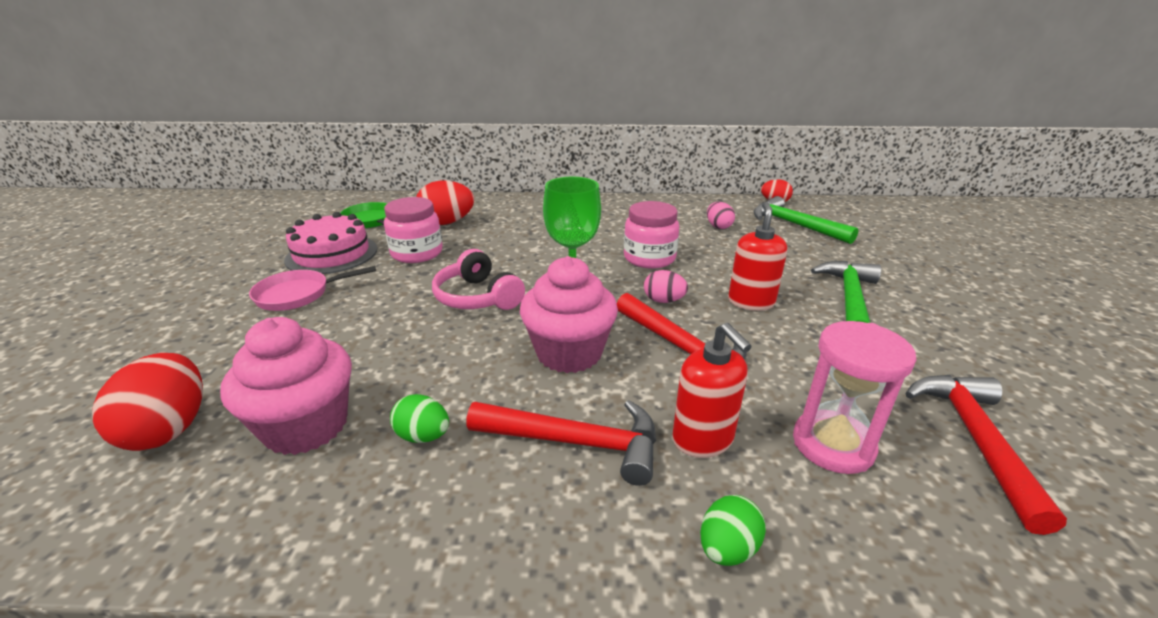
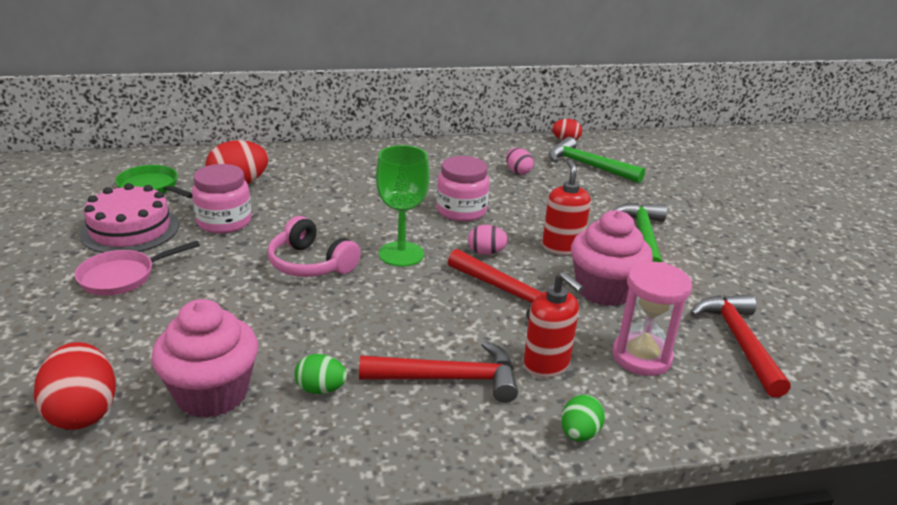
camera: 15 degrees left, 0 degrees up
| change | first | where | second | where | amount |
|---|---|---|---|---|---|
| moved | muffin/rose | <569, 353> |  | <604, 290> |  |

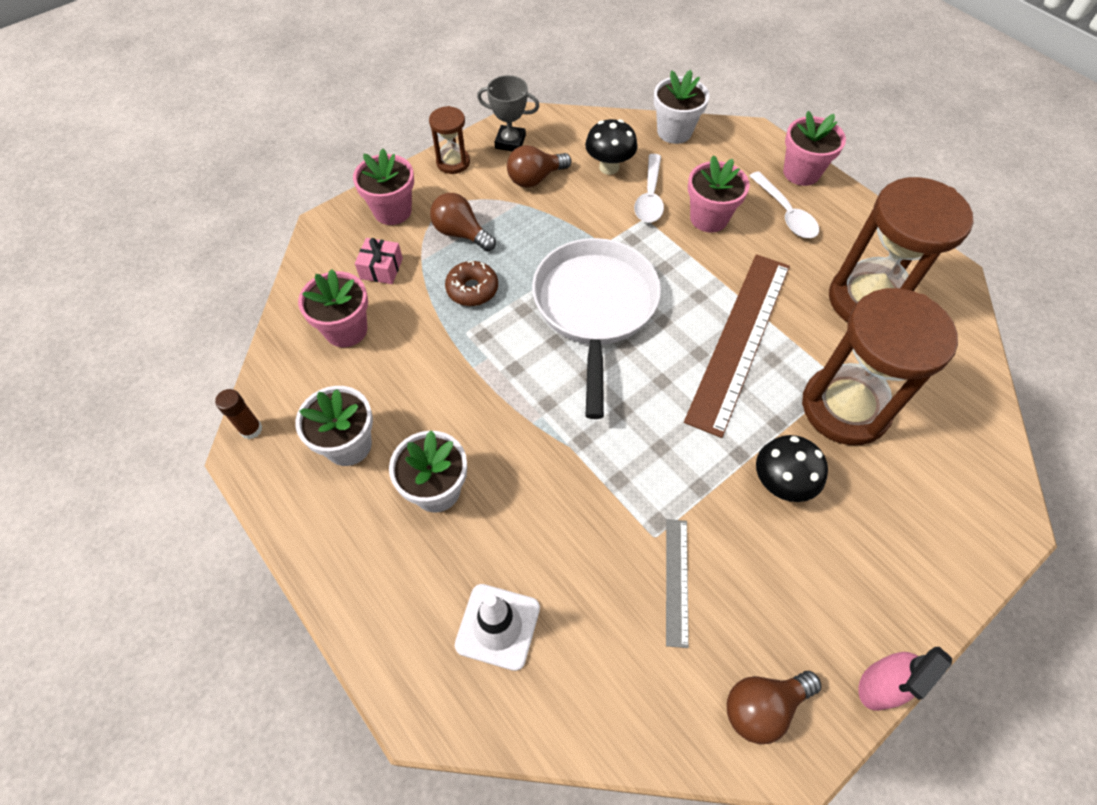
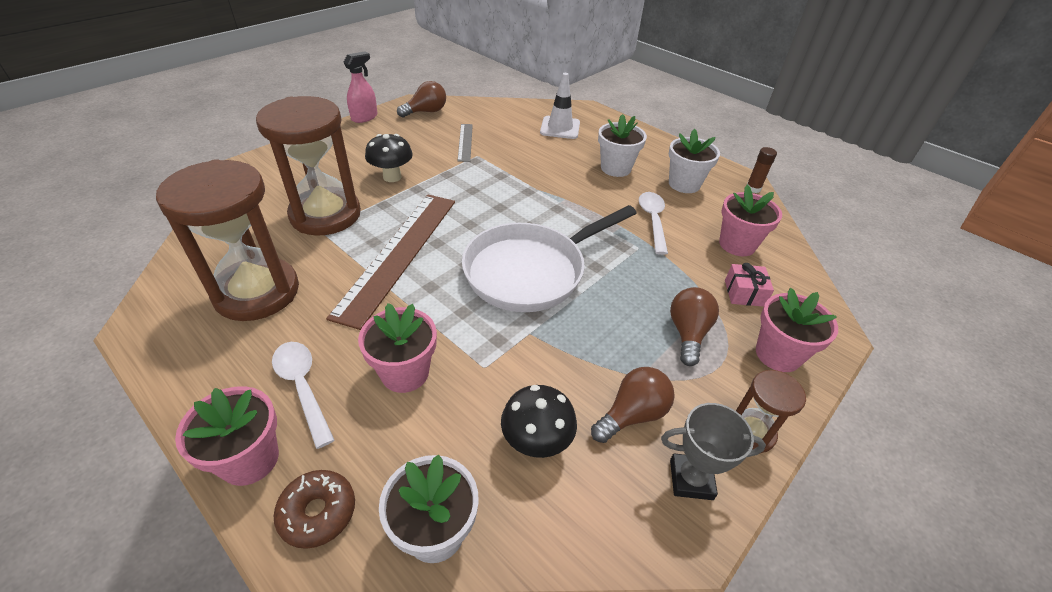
camera: 170 degrees right, 15 degrees down
| change | first | where | second | where | amount |
|---|---|---|---|---|---|
| turned | ampoule/marron | <461, 233> |  | <688, 333> | 105 degrees counterclockwise |
| moved | beignet/marron | <472, 289> |  | <318, 512> |  |
| turned | poêle/blanc | <595, 308> |  | <530, 271> | 60 degrees clockwise |
| moved | cuillère/blanc | <650, 197> |  | <652, 220> |  |

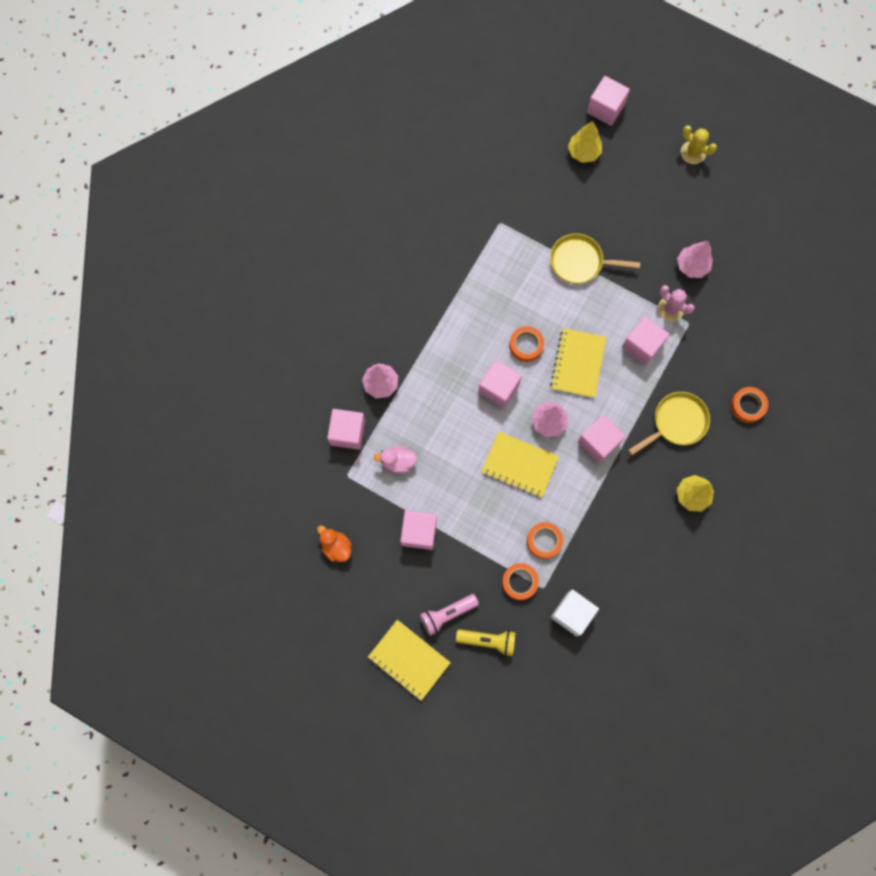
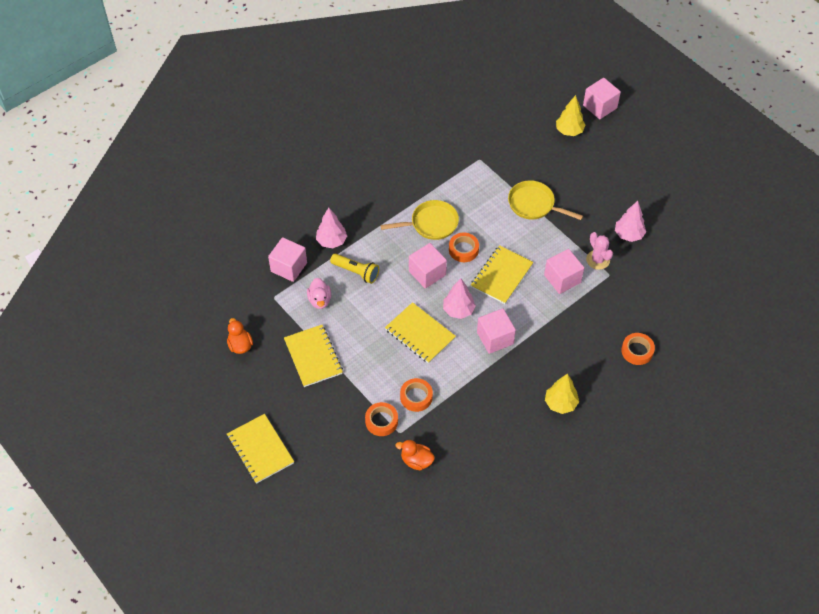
camera: 20 degrees right, 20 degrees down
| change | first | where | second | where | amount |
|---|---|---|---|---|---|
| turned | canard/rose | <398, 462> |  | <320, 300> | 120 degrees counterclockwise |
| replaced | cube/rose | <419, 532> | carnet/jaune | <313, 356> |  |
| removed | lampe de poche/rose | <447, 614> |  |  |  |
| moved | lampe de poche/jaune | <488, 640> |  | <356, 272> |  |
| replaced | cube/blanc | <572, 614> | canard/orange | <416, 461> |  |
| moved | poêle/jaune | <676, 422> |  | <431, 224> |  |
| removed | cactus/jaune | <693, 152> |  |  |  |

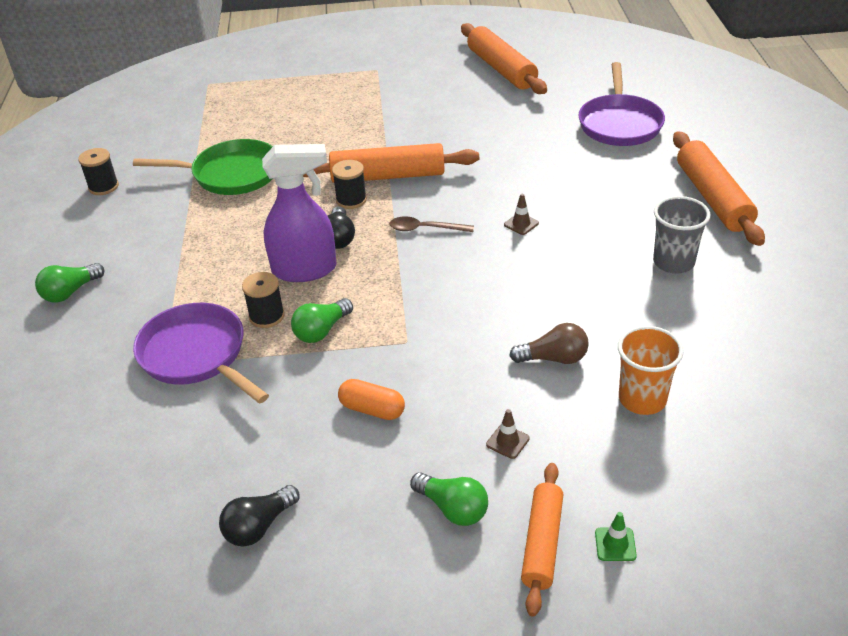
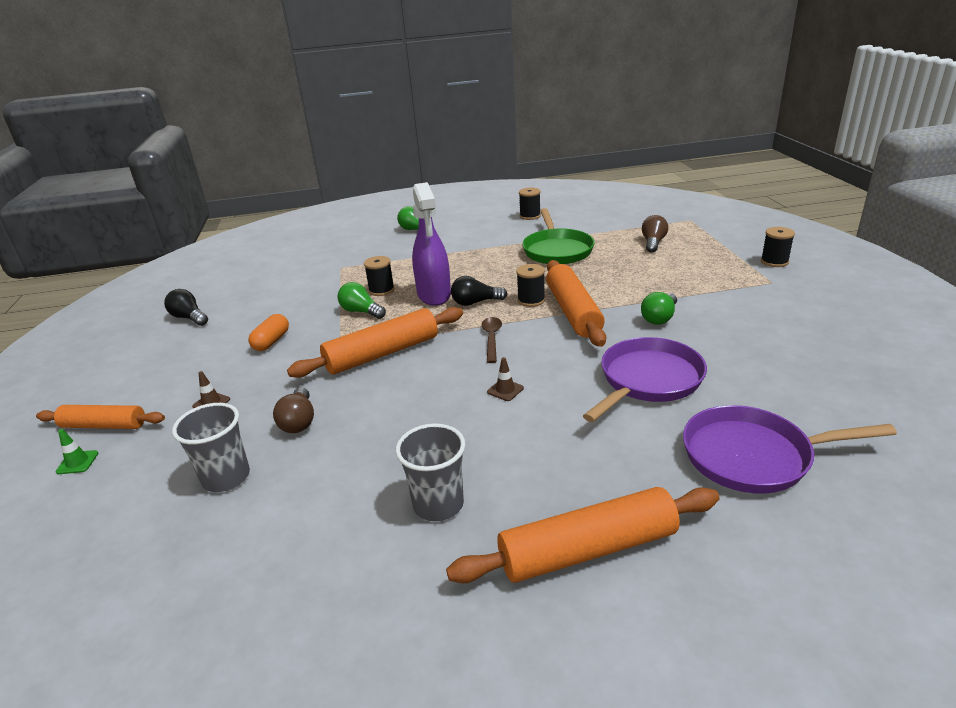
camera: 85 degrees right, 10 degrees down
| change | first | where | second | where | amount |
|---|---|---|---|---|---|
| moved | poêle/violet | <197, 355> |  | <648, 380> |  |
| moved | ampoule/vert | <452, 508> |  | <659, 318> |  |
| moved | rouleau à pâtisserie/orange | <501, 69> |  | <382, 353> |  |
| recoloured | gobelet/orange | <642, 399> | gobelet/gris | <226, 478> |  |
| added |  |  | ampoule/marron | <653, 243> |  |
| added |  |  | bobine/noir | <774, 261> |  |

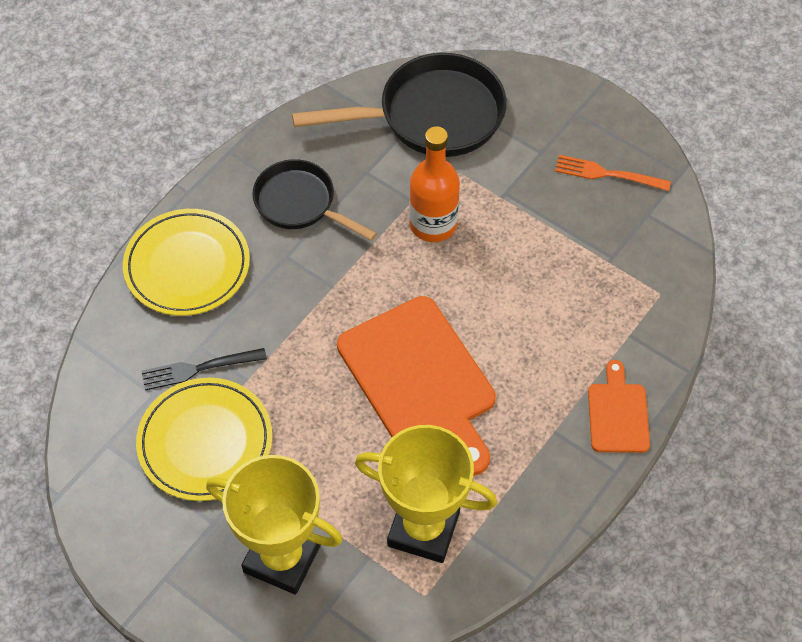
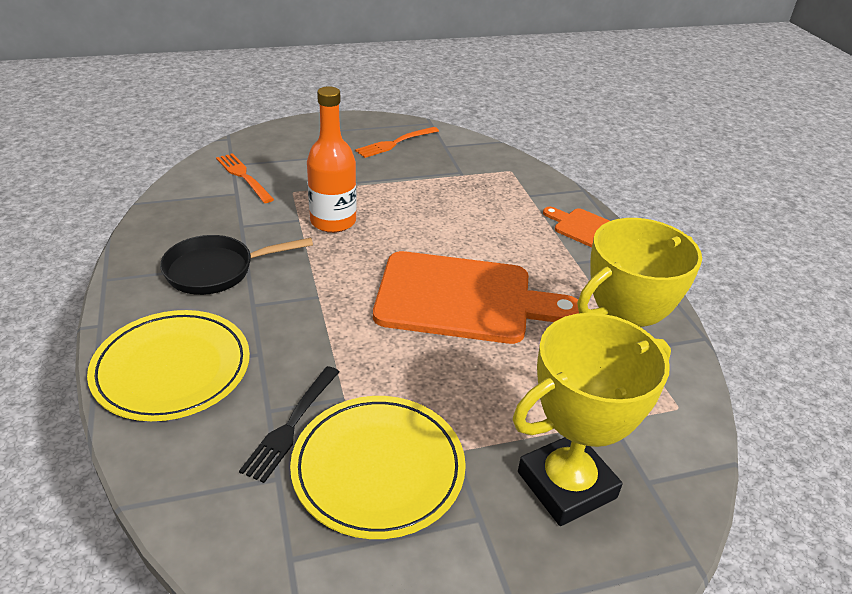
camera: 55 degrees left, 20 degrees down
| change | first | where | second | where | amount |
|---|---|---|---|---|---|
| replaced | poêle/noir | <431, 116> | fourchette/orange | <243, 176> |  |

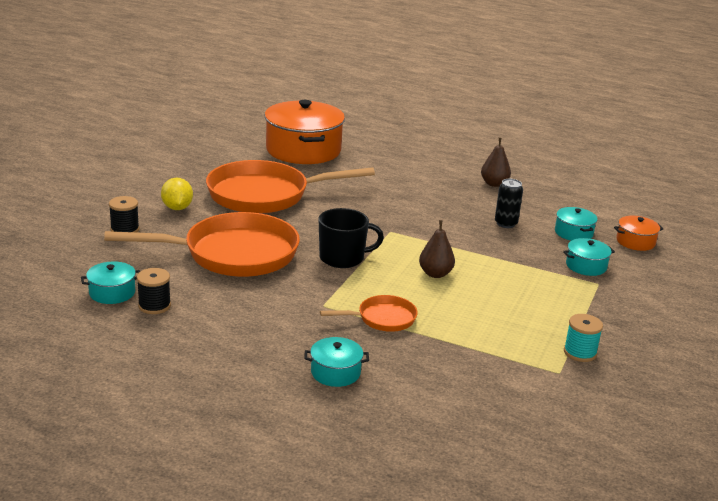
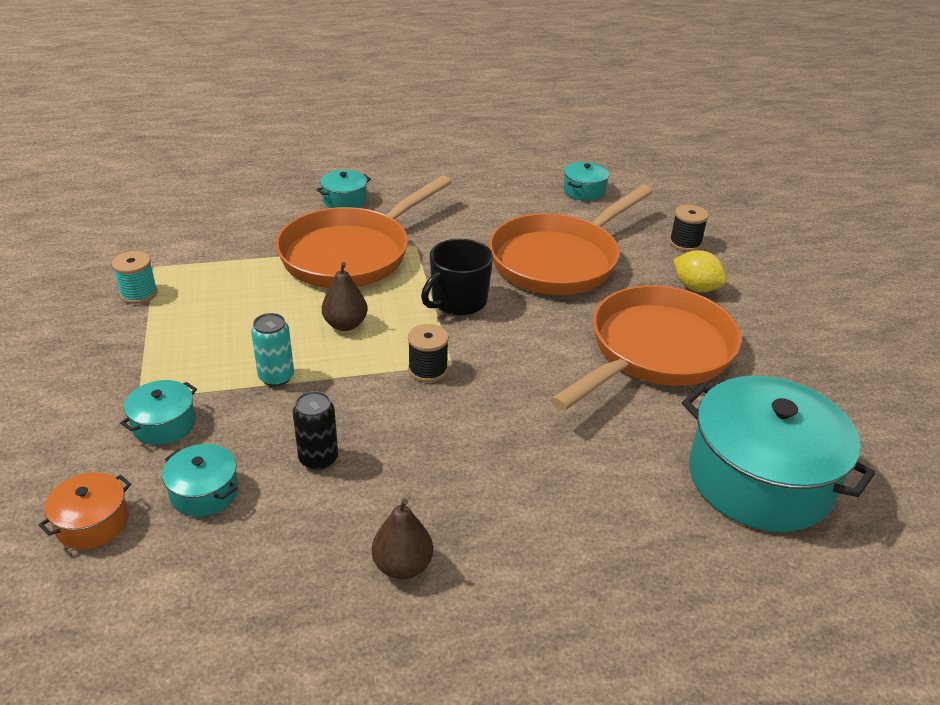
camera: 145 degrees right, 10 degrees up
| change | first | where | second | where | amount |
|---|---|---|---|---|---|
| moved | bobine/noir | <154, 306> |  | <428, 370> |  |
| recoloured | marmite/orange | <303, 150> | marmite/turquoise | <759, 479> |  |
| resized | poêle/orange | <382, 318> |  | <351, 254> | x2.11 |
| added |  |  | canette/turquoise | <276, 377> |  |

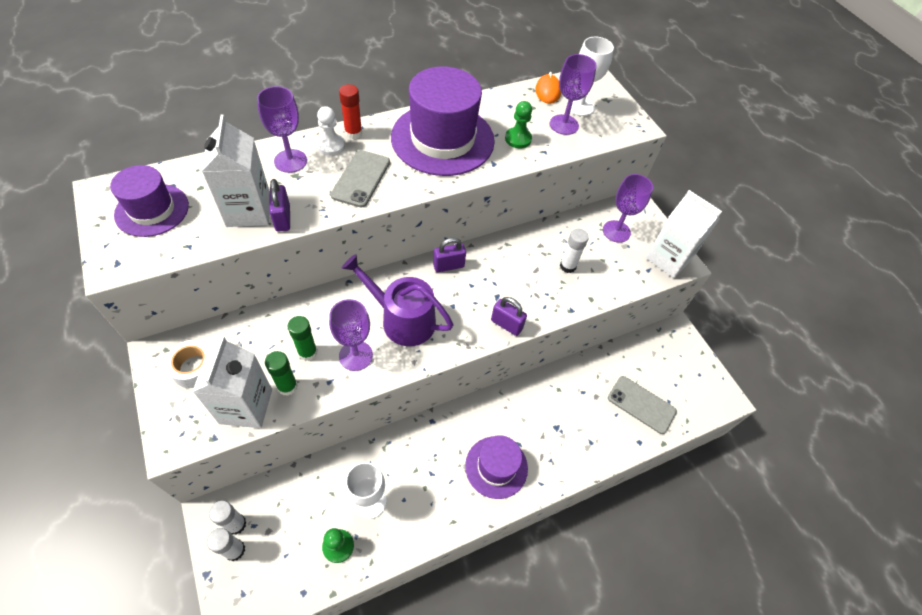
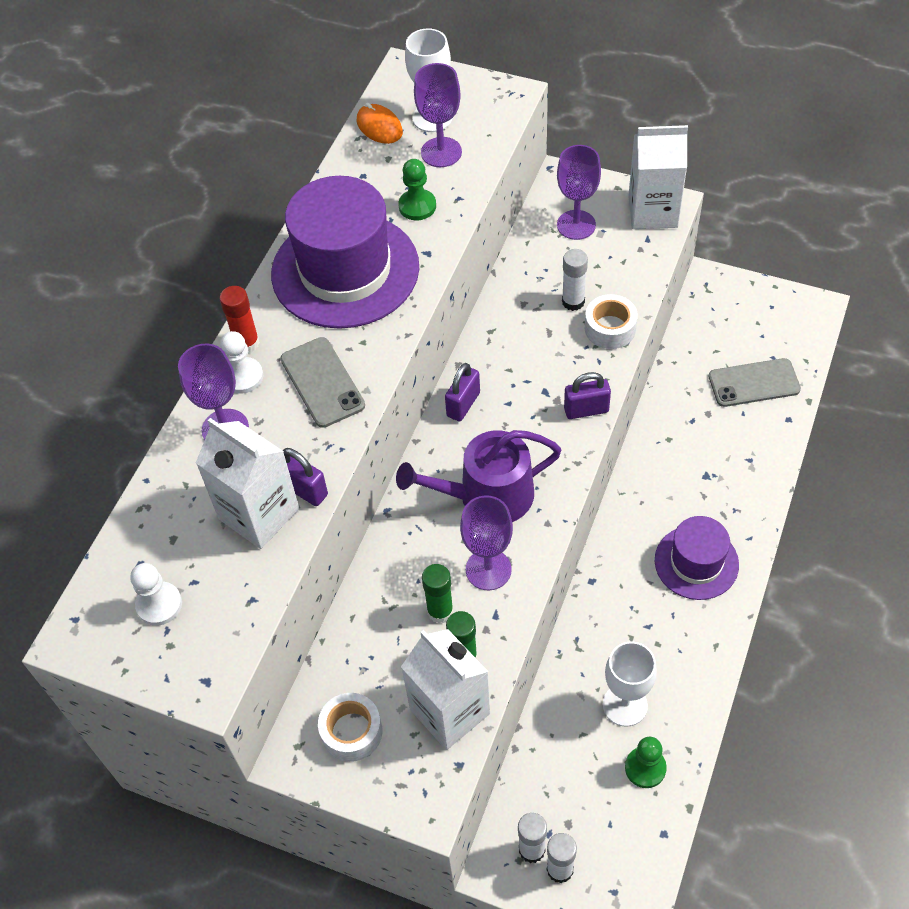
camera: 35 degrees left, 0 degrees up
| change | first | where | second | where | amount |
|---|---|---|---|---|---|
| replaced | chapeau/violet | <152, 210> | pion/blanc | <159, 604> |  |
| added |  |  | ruban adhésif/blanc | <610, 328> |  |

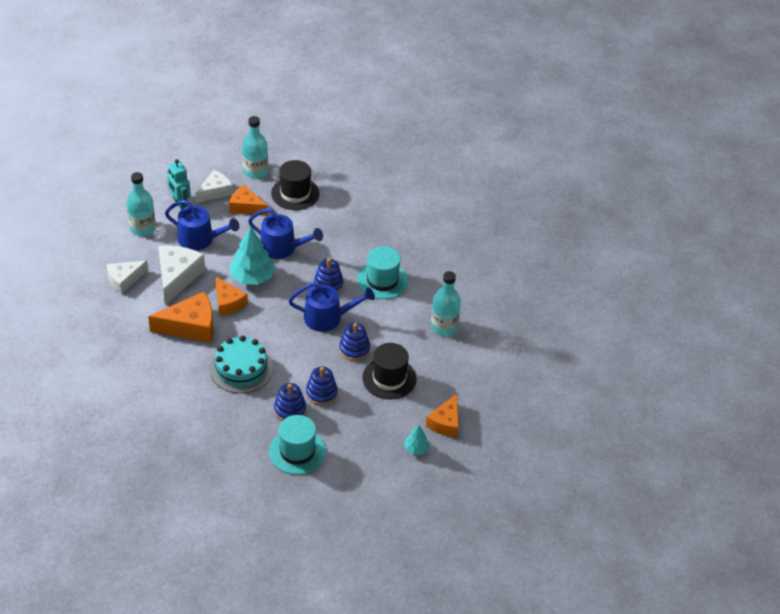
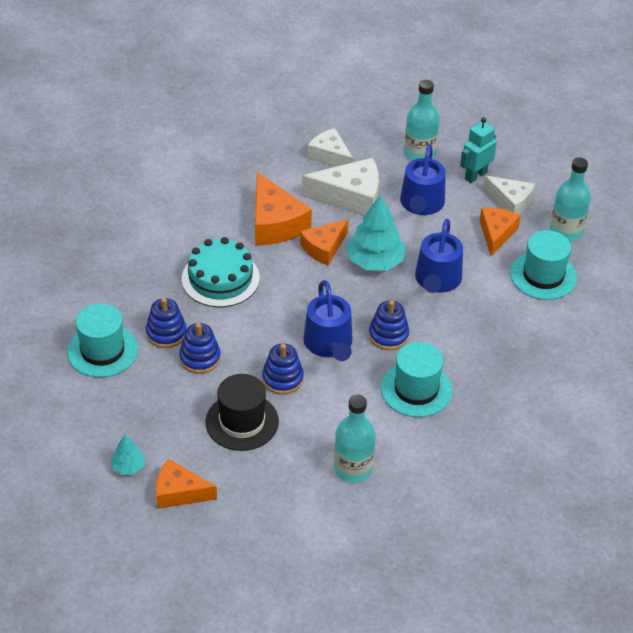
camera: 80 degrees right, 0 degrees up
| change | first | where | second | where | amount |
|---|---|---|---|---|---|
| recoloured | chapeau/noir | <295, 193> | chapeau/turquoise | <543, 276> |  |

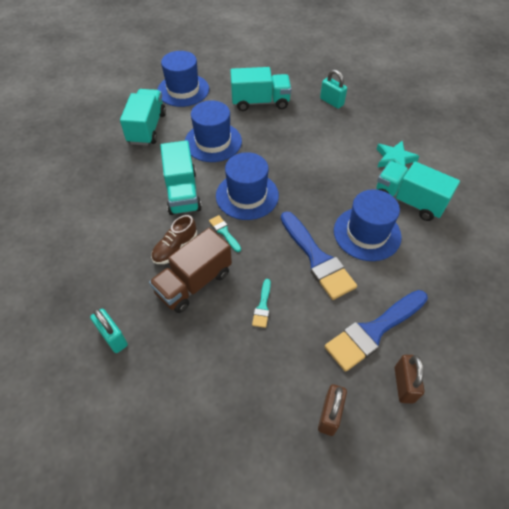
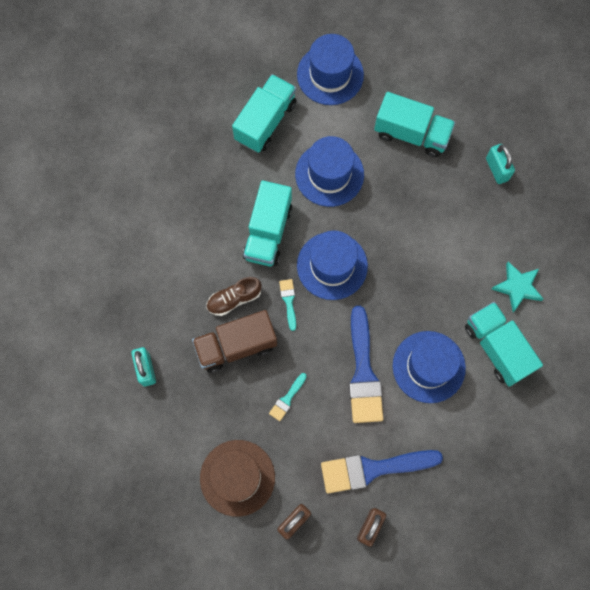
camera: 25 degrees right, 20 degrees up
| change | first | where | second | where | amount |
|---|---|---|---|---|---|
| added |  |  | chapeau/marron | <237, 477> |  |

